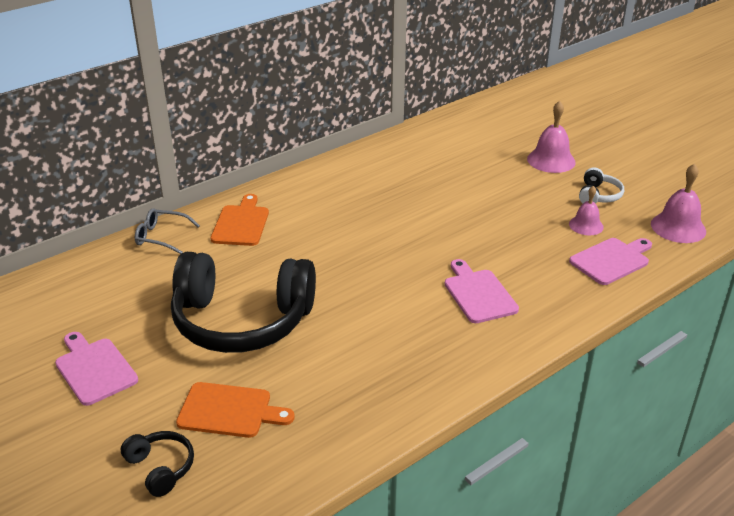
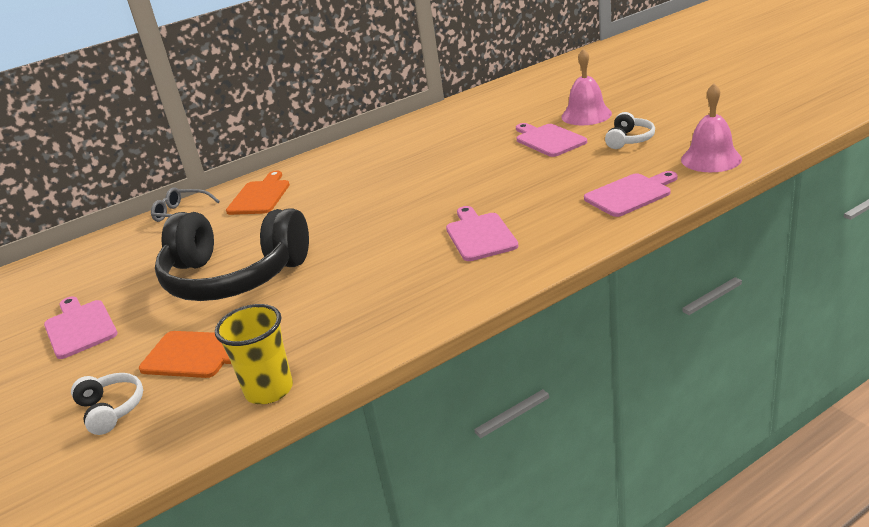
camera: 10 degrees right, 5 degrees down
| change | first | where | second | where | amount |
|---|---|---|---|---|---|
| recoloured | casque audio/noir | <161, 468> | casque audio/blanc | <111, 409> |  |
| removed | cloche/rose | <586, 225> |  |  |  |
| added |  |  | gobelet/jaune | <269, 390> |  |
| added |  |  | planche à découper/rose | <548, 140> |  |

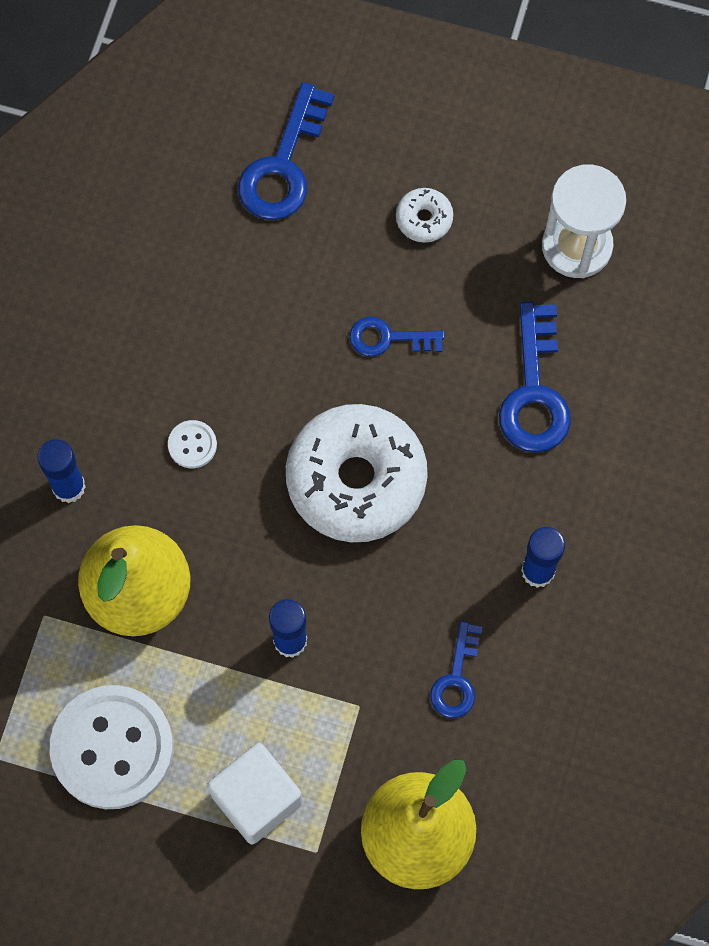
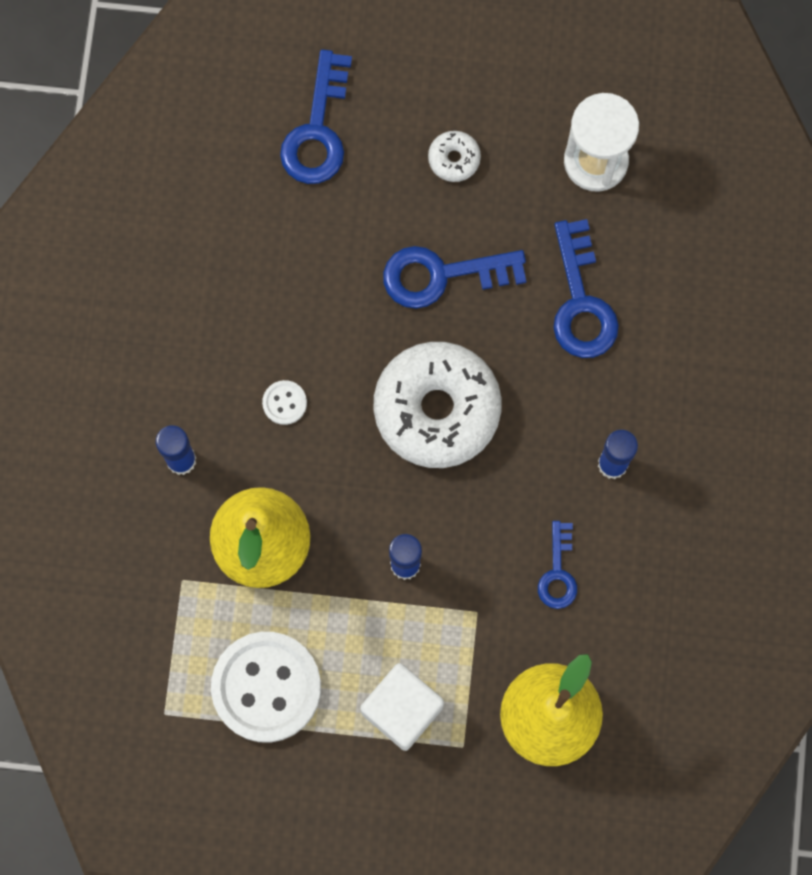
camera: 10 degrees left, 5 degrees up
| change | first | where | second | where | amount |
|---|---|---|---|---|---|
| resized | clé/bleu | <388, 338> |  | <442, 275> | x1.67 |

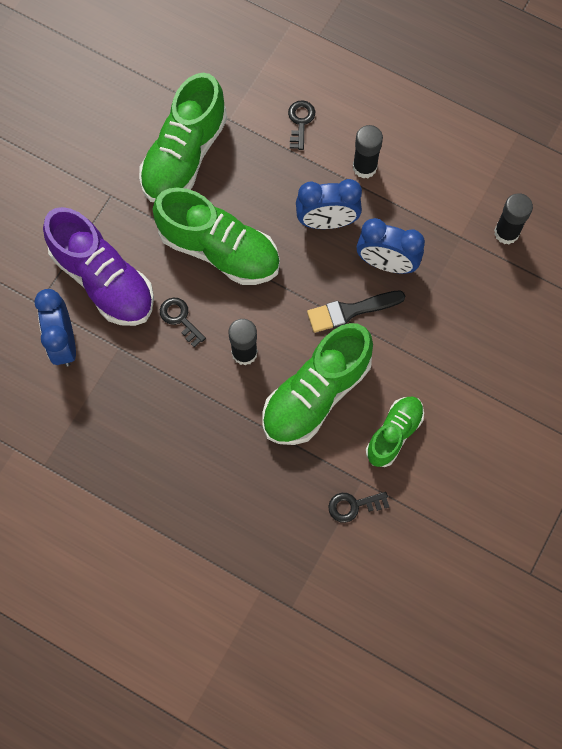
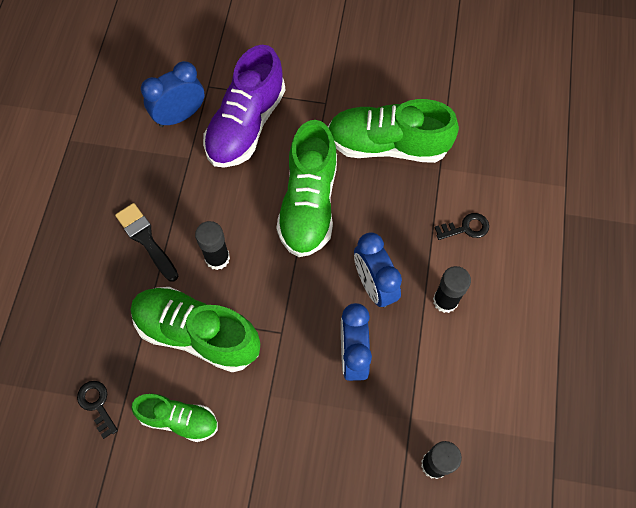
camera: 70 degrees right, 5 degrees down
| change | first | where | second | where | amount |
|---|---|---|---|---|---|
| removed | clé/noir | <180, 318> |  |  |  |
| moved | pinceau/noir | <350, 311> |  | <146, 239> |  |

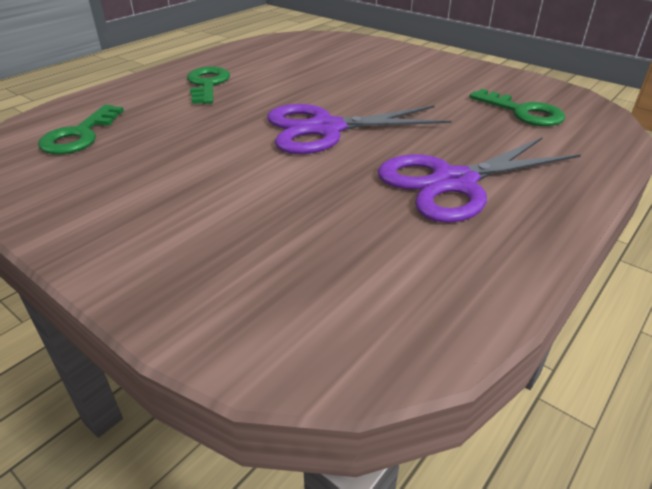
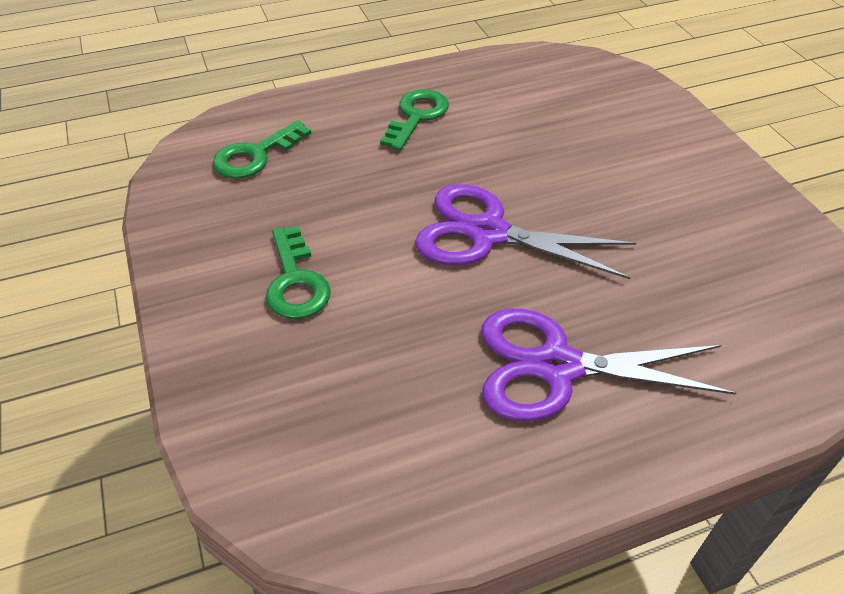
camera: 30 degrees right, 10 degrees up
| change | first | where | second | where | amount |
|---|---|---|---|---|---|
| moved | clé/vert | <523, 112> |  | <296, 281> |  |

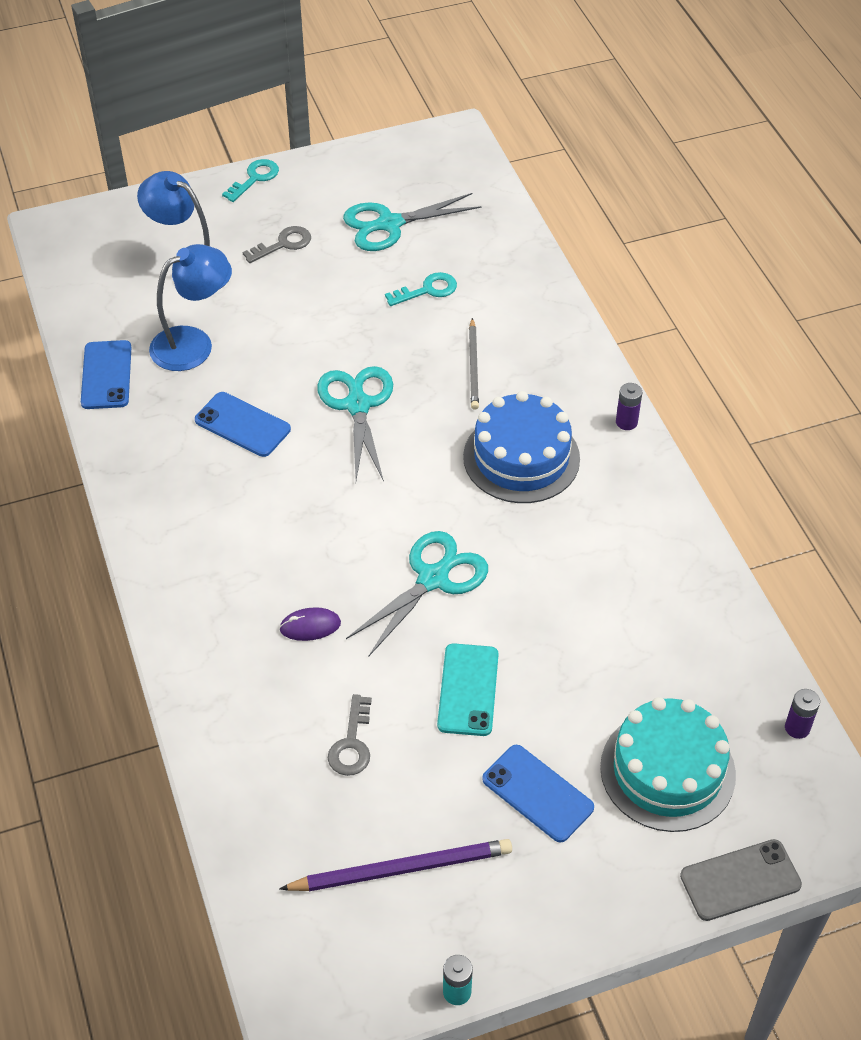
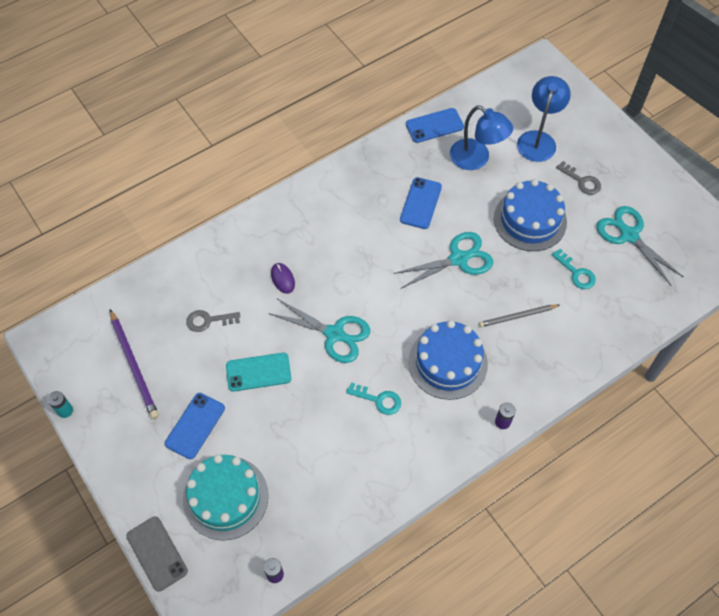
camera: 75 degrees right, 10 degrees up
| change | first | where | second | where | amount |
|---|---|---|---|---|---|
| moved | clé/turquoise | <255, 178> |  | <378, 400> |  |
| added |  |  | gâteau/bleu | <530, 220> |  |

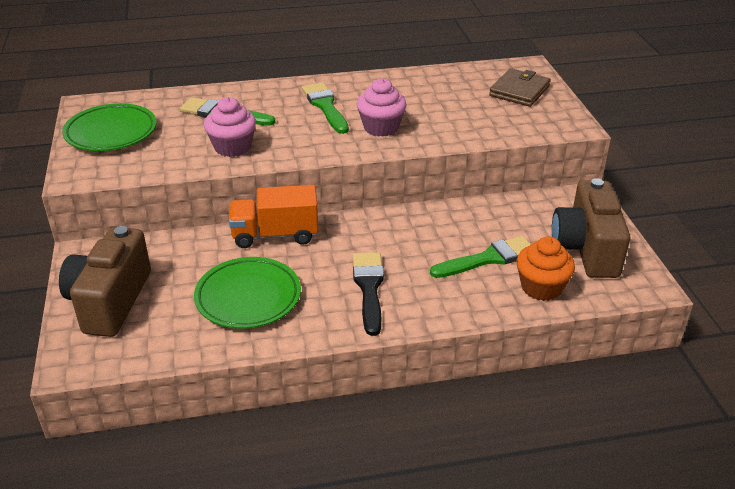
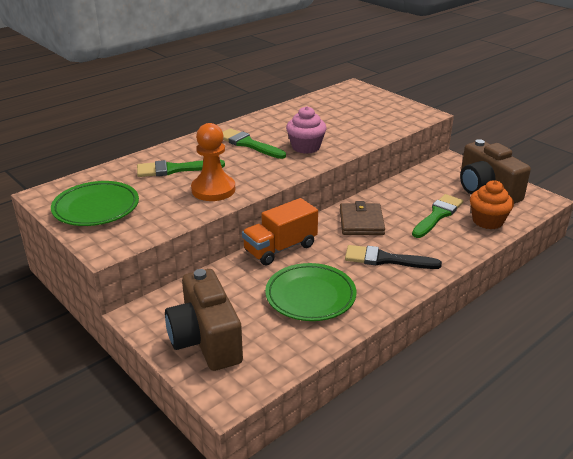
camera: 30 degrees left, 5 degrees down
| change | first | where | second | where | amount |
|---|---|---|---|---|---|
| replaced | muffin/rose | <232, 147> | pion/orange | <213, 190> |  |
| turned | pinceau/noir | <369, 288> |  | <386, 259> | 45 degrees counterclockwise |
| moved | portefeuille/marron | <519, 91> |  | <361, 222> |  |

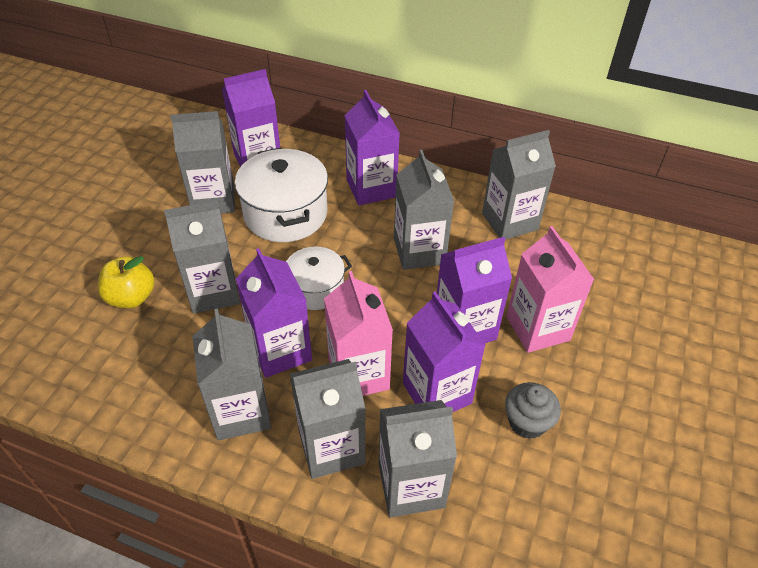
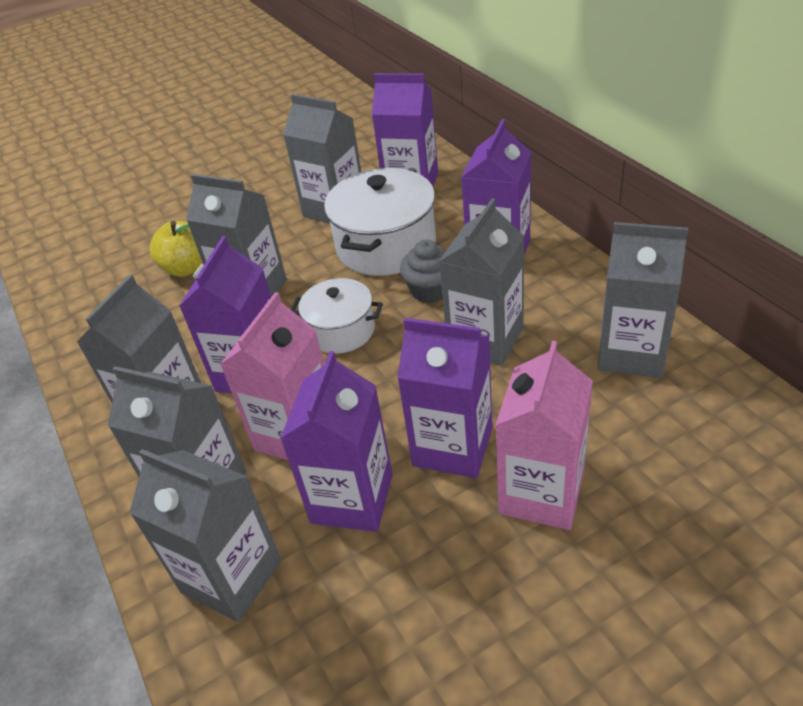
camera: 45 degrees right, 5 degrees down
| change | first | where | second | where | amount |
|---|---|---|---|---|---|
| moved | muffin/gris | <527, 422> |  | <430, 290> |  |

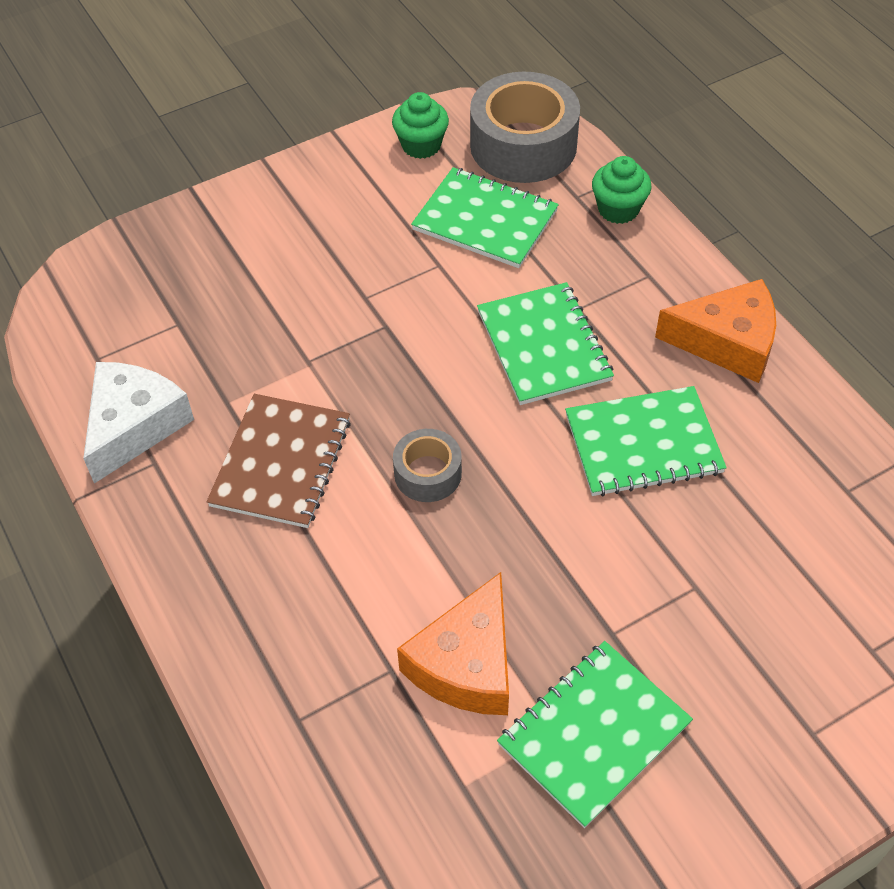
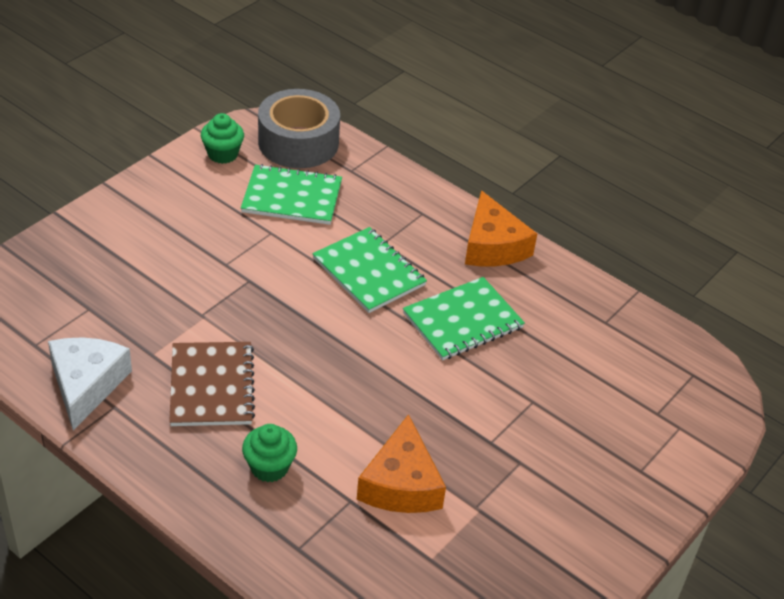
camera: 25 degrees left, 10 degrees down
| change | first | where | second | where | amount |
|---|---|---|---|---|---|
| removed | ruban adhésif/gris | <428, 473> |  |  |  |
| removed | carnet/vert | <594, 734> |  |  |  |
| moved | muffin/vert | <618, 209> |  | <269, 467> |  |
| turned | fromage/orange | <727, 342> |  | <492, 246> | 90 degrees clockwise |

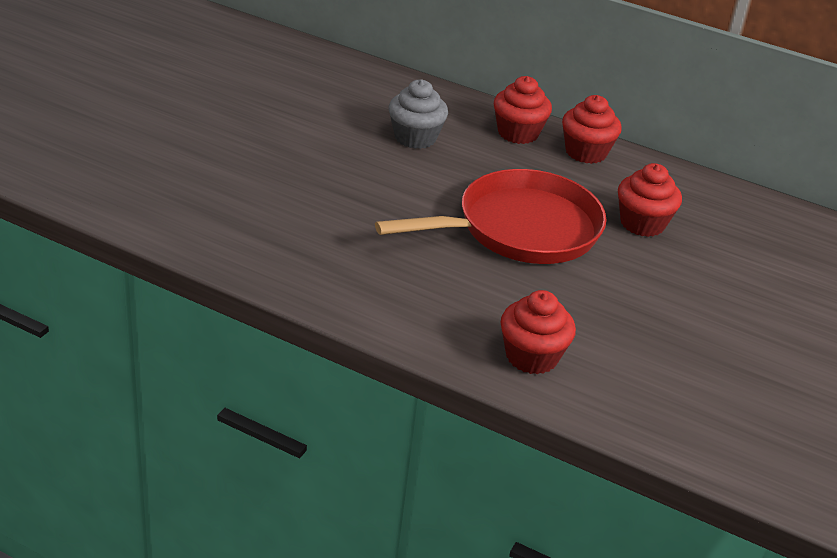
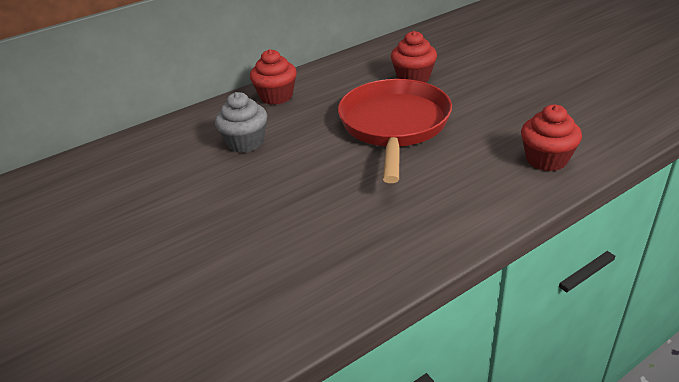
camera: 55 degrees left, 0 degrees up
| change | first | where | second | where | amount |
|---|---|---|---|---|---|
| removed | muffin/rouge | <586, 152> |  |  |  |

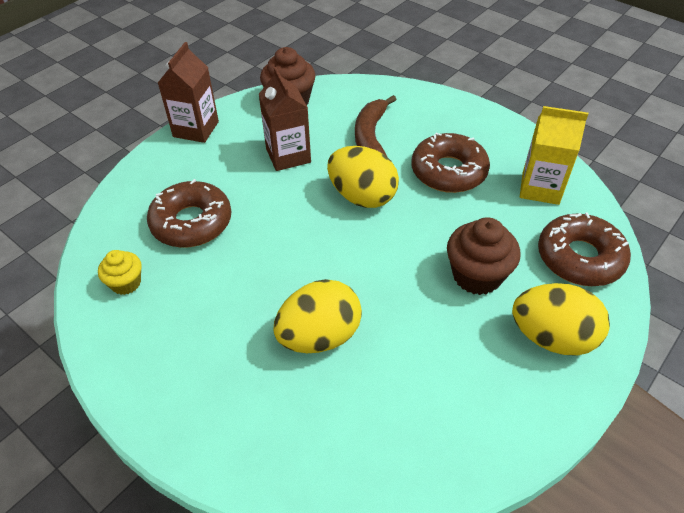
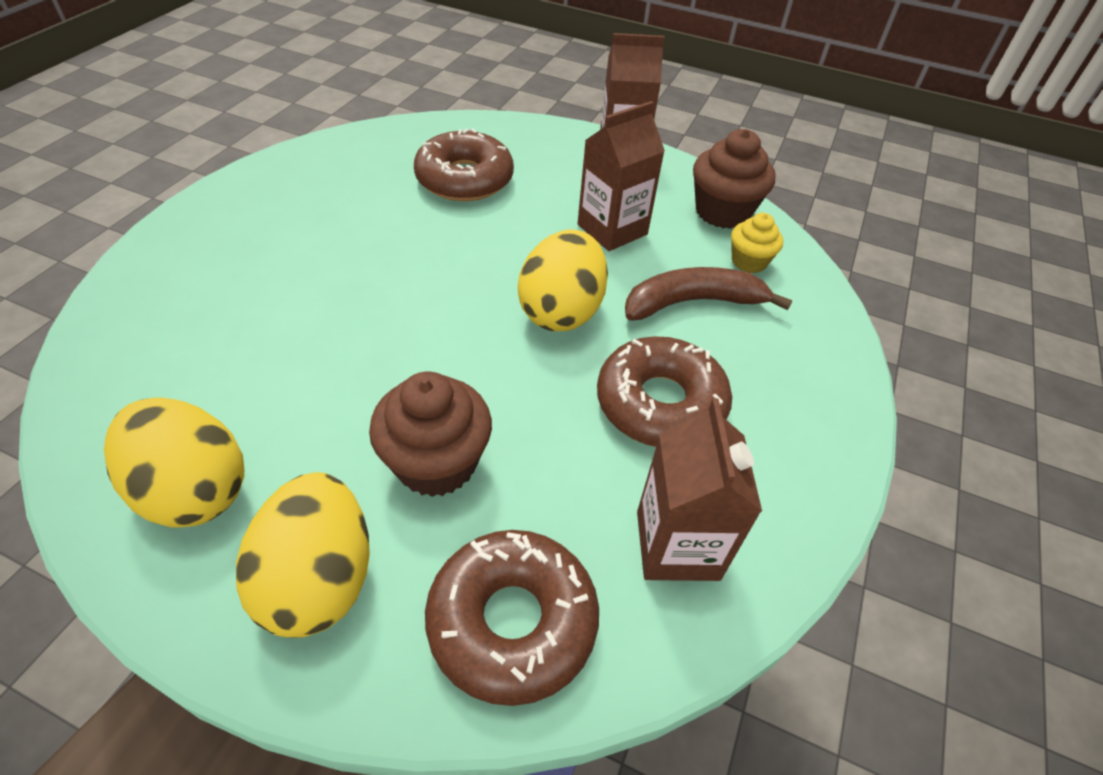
camera: 70 degrees right, 0 degrees up
| change | first | where | second | where | amount |
|---|---|---|---|---|---|
| moved | muffin/jaune | <126, 283> |  | <749, 261> |  |
| moved | œuf/jaune | <319, 336> |  | <194, 490> |  |
| recoloured | brique de lait/jaune | <540, 188> | brique de lait/marron | <677, 545> |  |

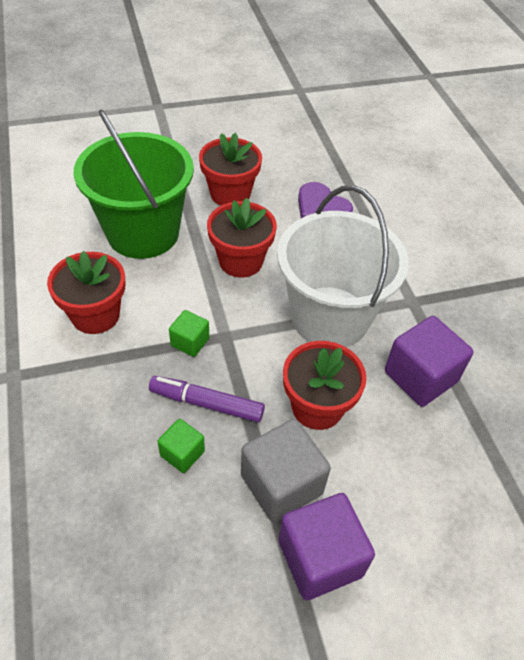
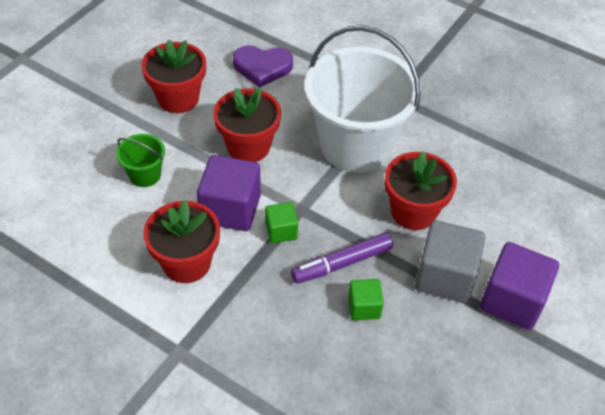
camera: 40 degrees left, 0 degrees up
| change | first | where | second | where | amount |
|---|---|---|---|---|---|
| resized | seau/vert | <143, 233> |  | <145, 175> | x0.42 |
| moved | cube/violet | <420, 377> |  | <231, 209> |  |

